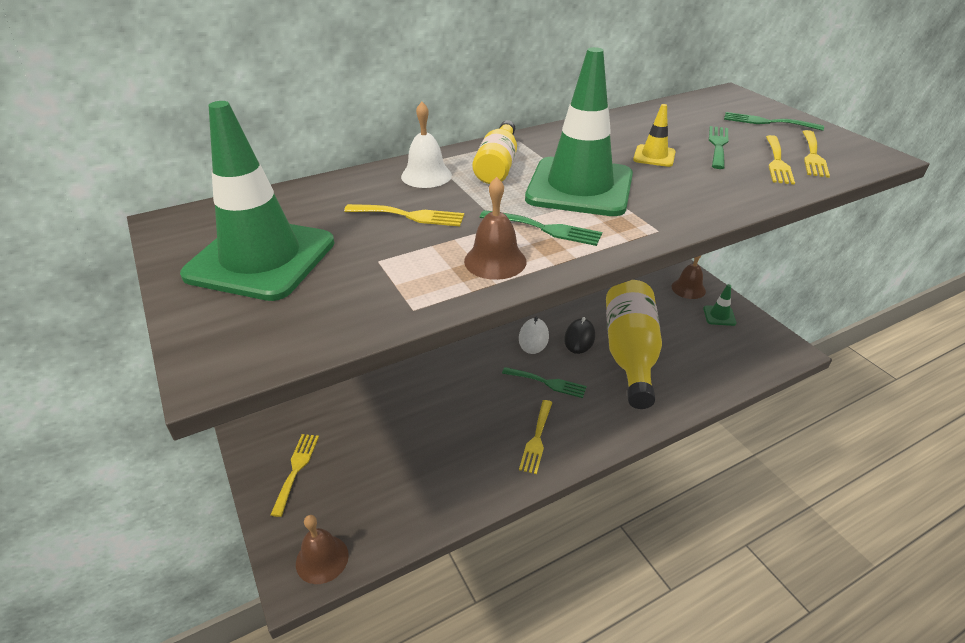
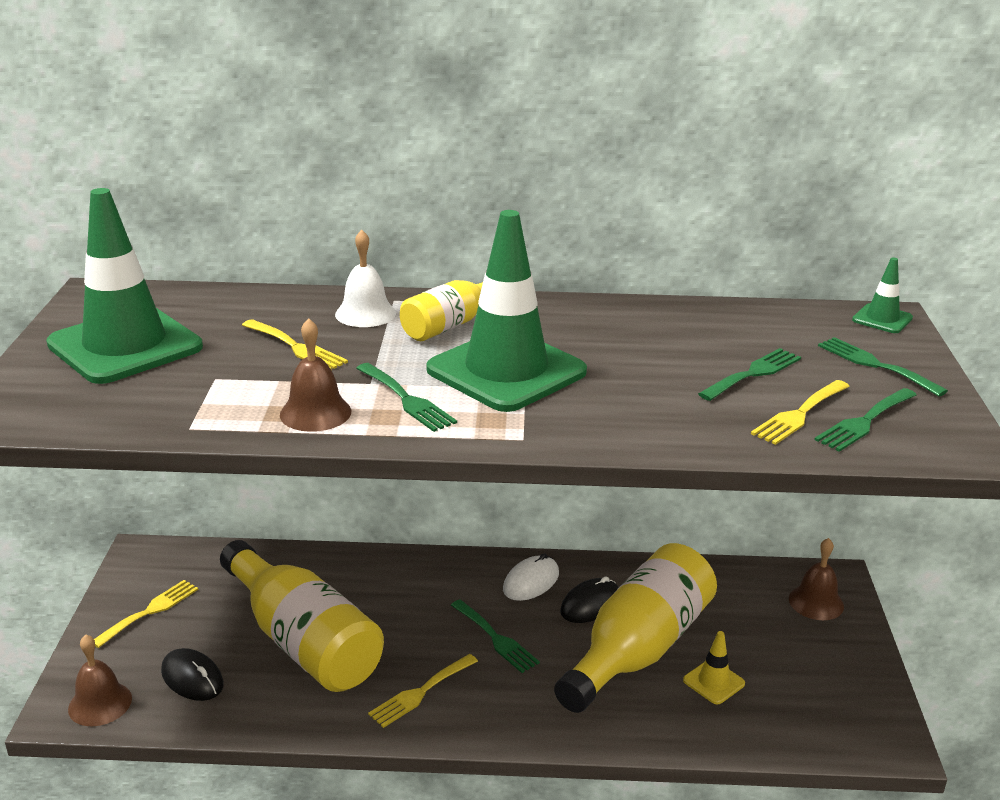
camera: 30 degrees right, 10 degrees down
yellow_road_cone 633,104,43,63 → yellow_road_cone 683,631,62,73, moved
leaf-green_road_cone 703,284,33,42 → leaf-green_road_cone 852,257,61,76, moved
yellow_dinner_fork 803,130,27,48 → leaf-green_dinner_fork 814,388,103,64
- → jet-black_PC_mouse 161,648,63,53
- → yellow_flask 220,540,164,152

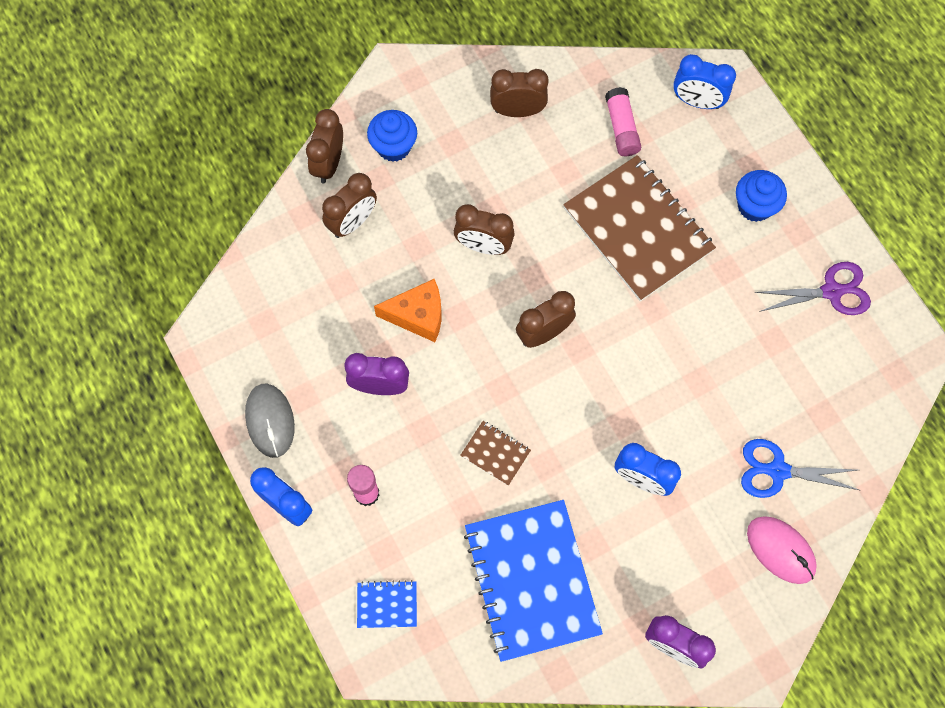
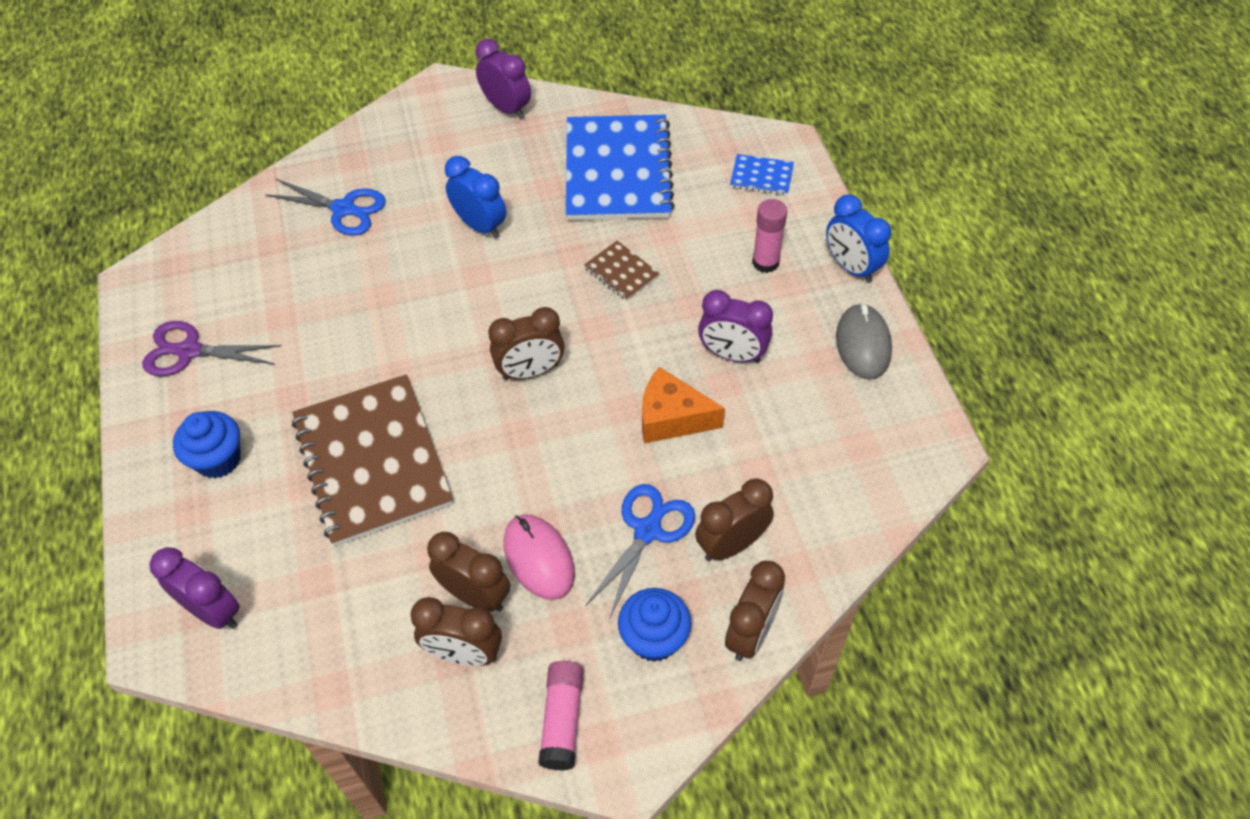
camera: 165 degrees left, 15 degrees down
dark_brown_clock 454,204,61,51 → dark_brown_clock 427,532,83,80, moved
rosy_glue 605,87,36,69 → rosy_glue 538,661,46,110, moved
blue_clock 673,54,63,55 → violet_clock 150,547,90,82
rosy_PC_mouse 747,516,70,68 → rosy_PC_mouse 504,514,71,86, moved
- → blue_scissors 585,484,110,136

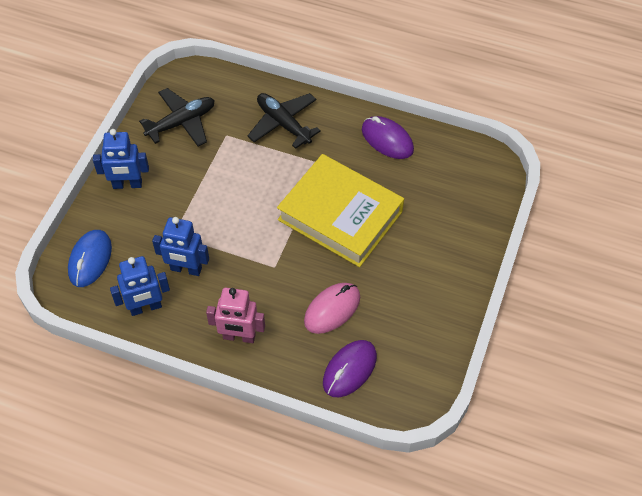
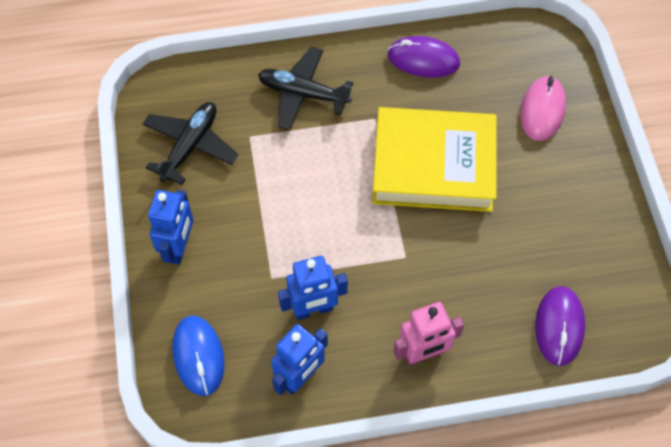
camera: 30 degrees left, 5 degrees up
blue_robot_figure 93,129,56,60 → blue_robot_figure 148,190,45,75, 45 degrees counterclockwise
rosy_PC_mouse 304,283,56,51 → rosy_PC_mouse 520,76,46,65, moved

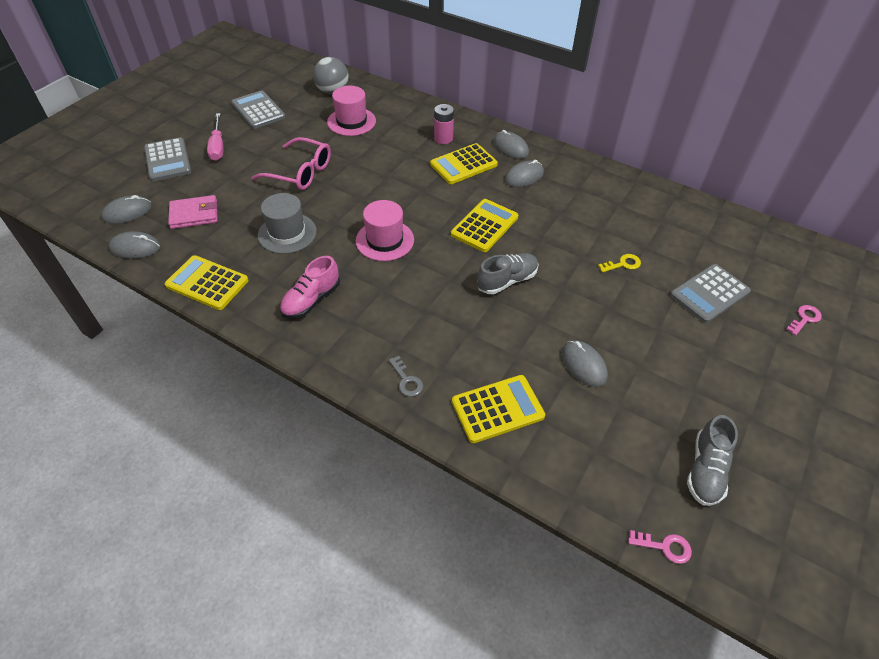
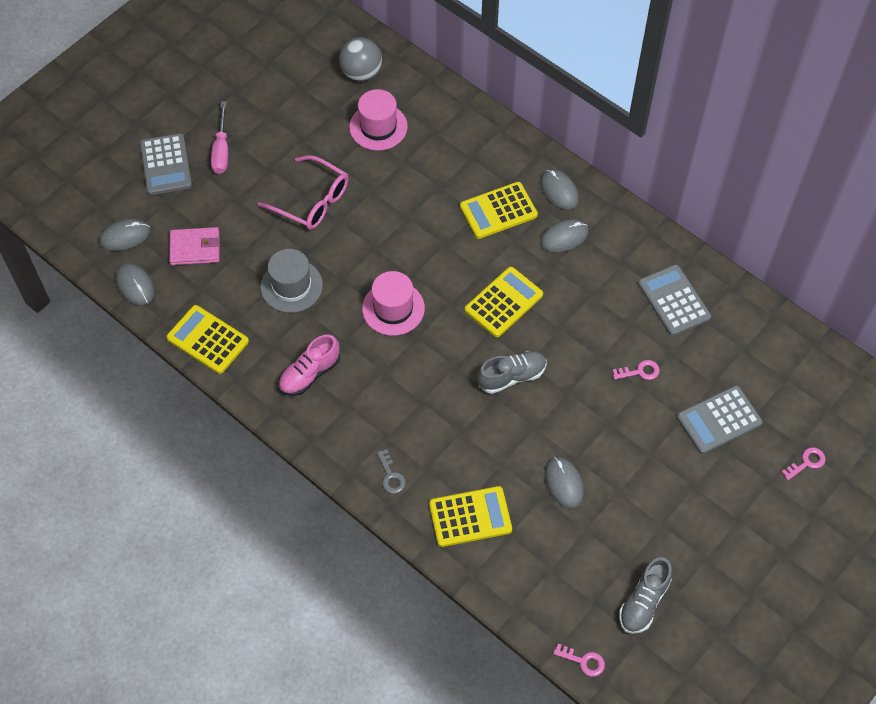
camera: 10 degrees right, 10 degrees up
gray_PC_mouse 108,231,52,28 → gray_PC_mouse 116,263,38,42, 45 degrees clockwise
gray_calculator 231,90,55,39 → gray_calculator 638,264,73,72, moved
rosy_power_cell 434,104,20,40 → -
yellow_key 598,254,43,19 → rosy_key 612,360,48,20

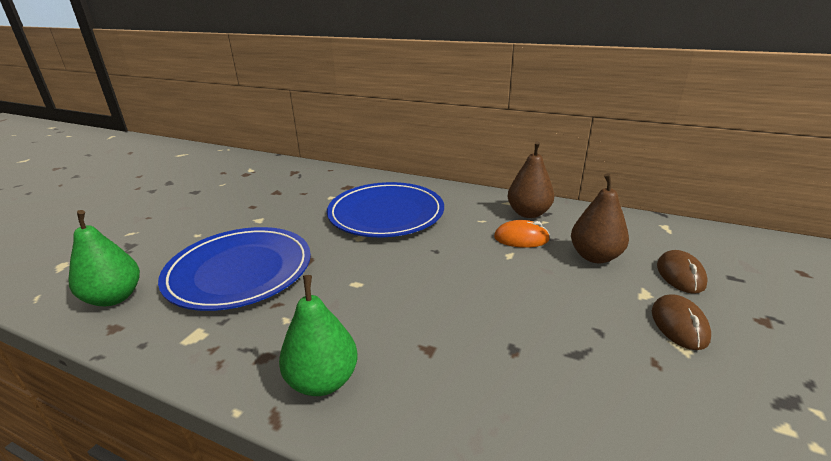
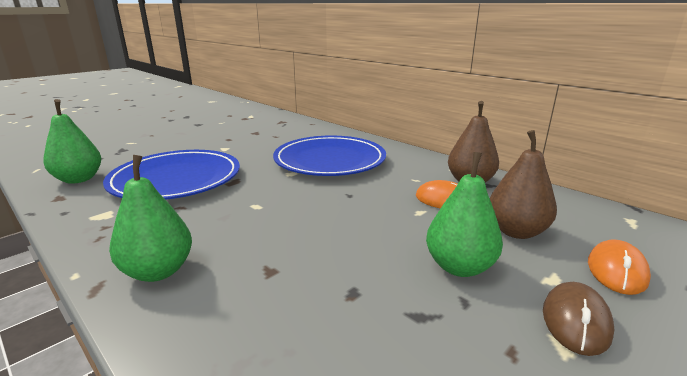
camera: 20 degrees right, 5 degrees down
dark_brown_PC_mouse 657,250,51,44 → orange_PC_mouse 588,239,63,56
- → leaf-green_pear_fruit 426,152,77,125

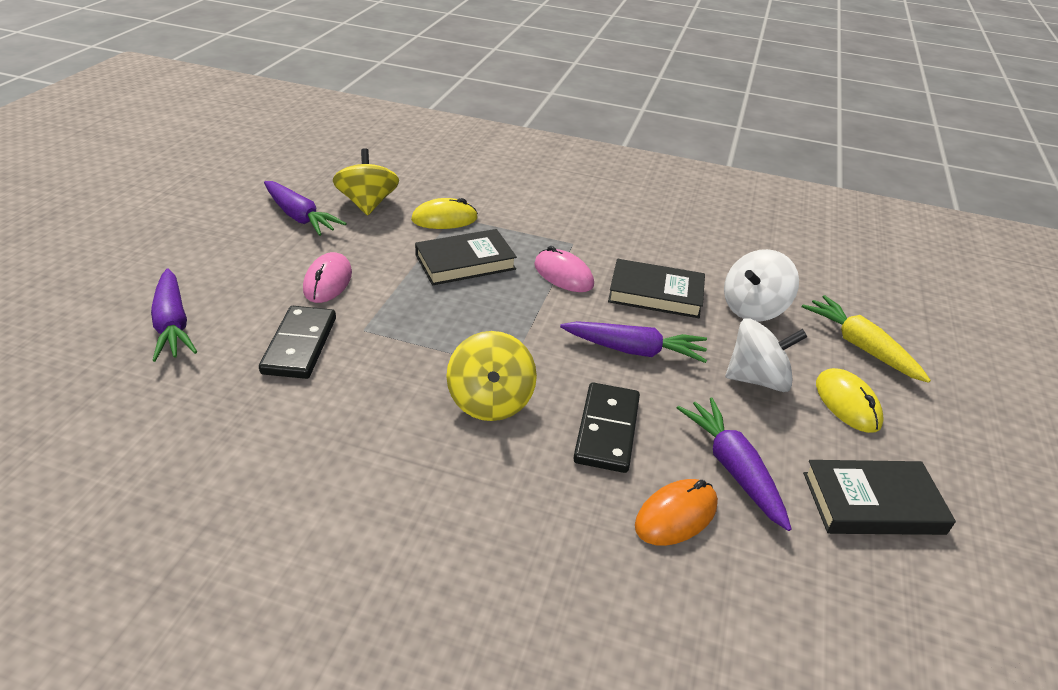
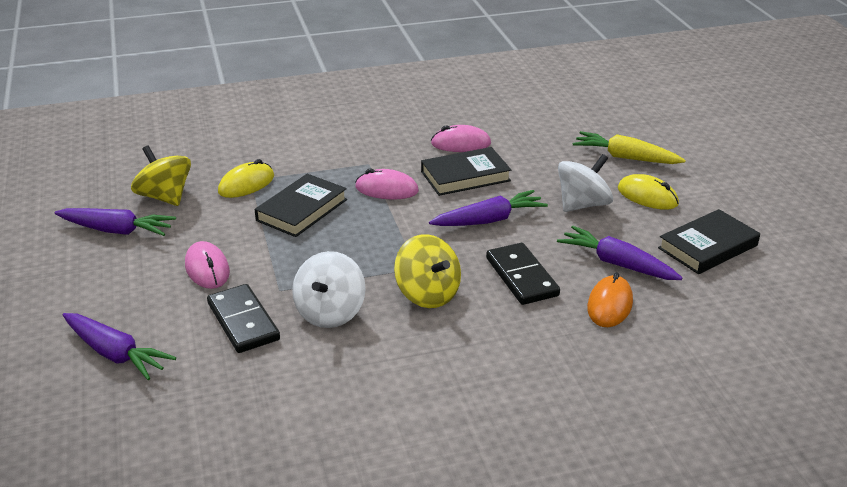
camera: 30 degrees left, 5 degrees down
pure_white_spinning_top 724,249,75,72 → pure_white_spinning_top 292,251,74,77, moved
- → rosy_PC_mouse 431,125,60,27

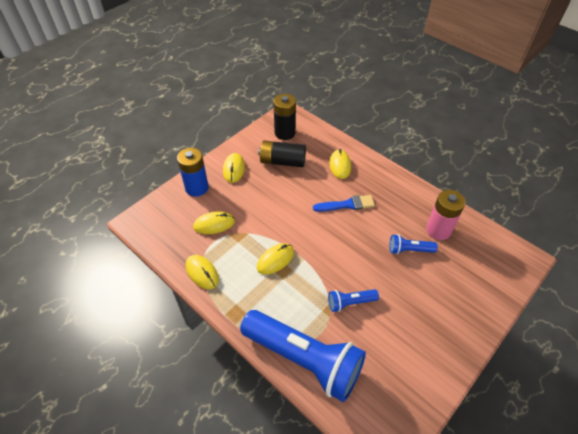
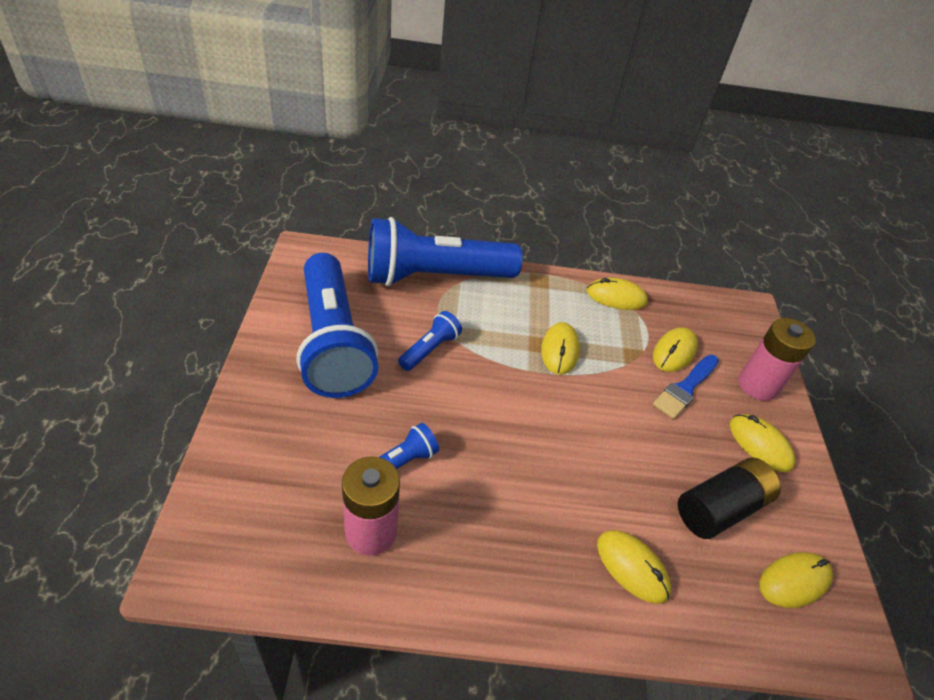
camera: 135 degrees right, 5 degrees down
blue_power_cell 177,148,32,49 → rosy_power_cell 739,318,76,83
jet-black_power_cell 274,94,22,46 → yellow_PC_mouse 759,552,74,56
blue_paintbrush 313,195,62,17 → blue_paintbrush 653,355,66,64, moved
- → blue_pocket_torch 297,253,82,145

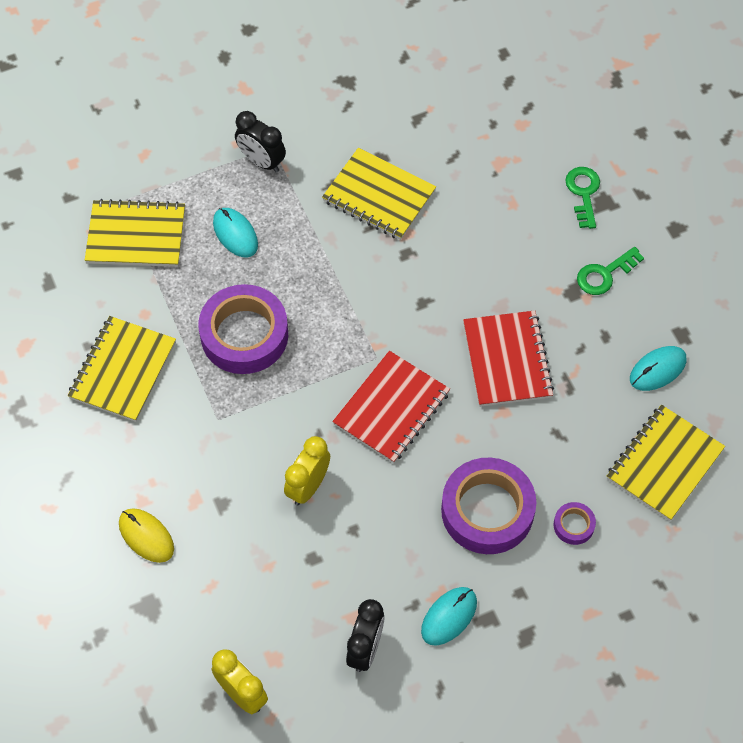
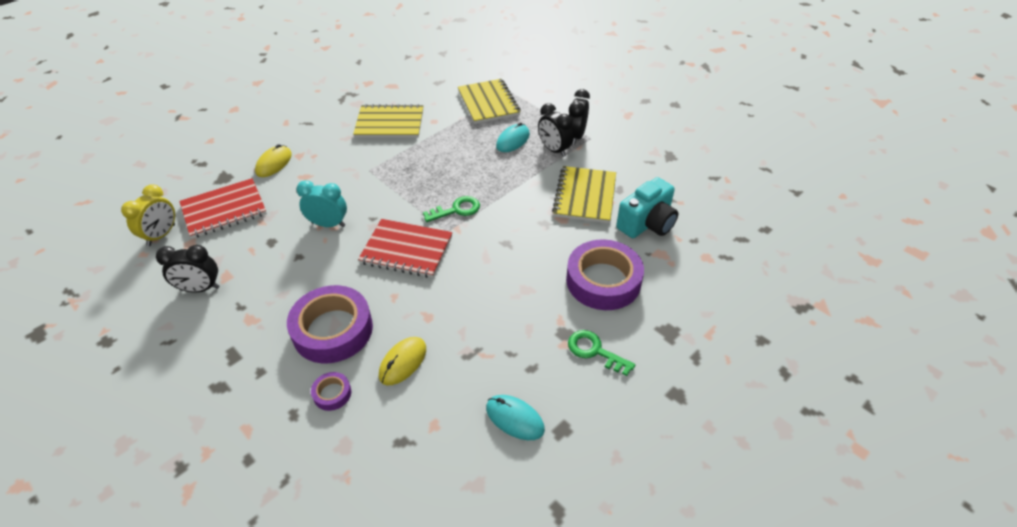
camera: 70 degrees right, 15 degrees down
violet_roll_of_tape 198,284,90,90 → violet_roll_of_tape 566,239,78,71, moved
yellow_clock 284,436,46,69 → teal_clock 296,180,51,47
teal_PC_mouse 421,587,56,59 → -
scarlet_exercise_book 463,311,91,96 → scarlet_exercise_book 179,178,88,61, moved
leaf-green_key 565,167,35,62 → leaf-green_key 423,196,57,26, moved
yellow_exercise_book 607,405,118,116 → -
- → yellow_PC_mouse 379,337,47,48
- → jet-black_clock 538,103,35,54
- → teal_compact_camera 616,177,63,61

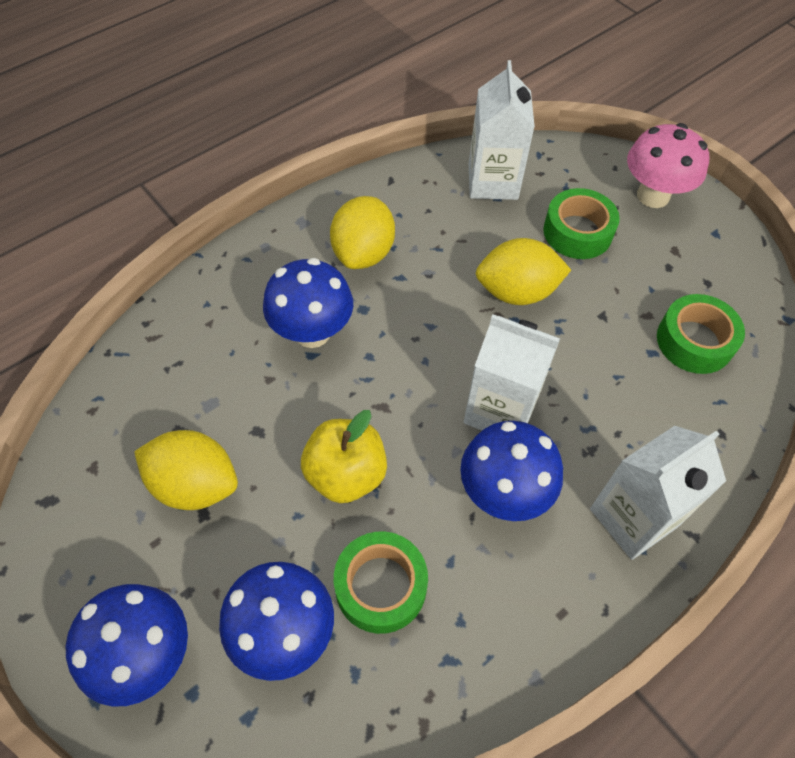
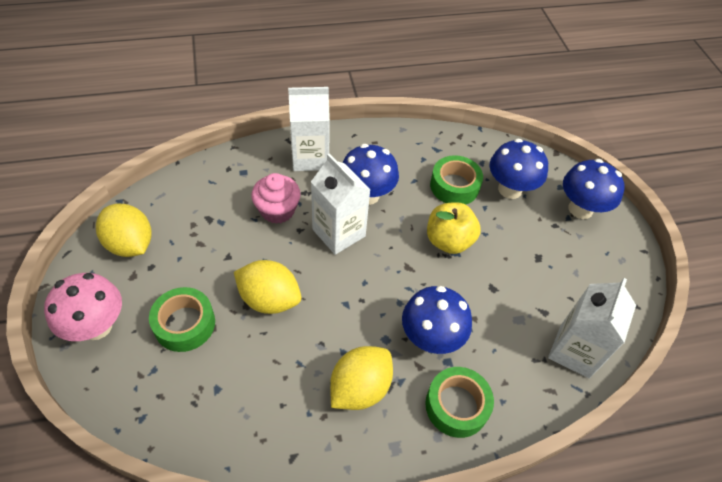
camera: 155 degrees left, 5 degrees down
yellow_toy_lemon 134,430,104,80 → yellow_toy_lemon 96,204,56,53, moved
pure_white_milk_carton 469,60,66,140 → pure_white_milk_carton 548,278,88,100, moved
leaf-green_roll_of_tape 657,294,88,80 → leaf-green_roll_of_tape 425,367,69,71, moved
- → rosy_cupcake 251,173,50,51

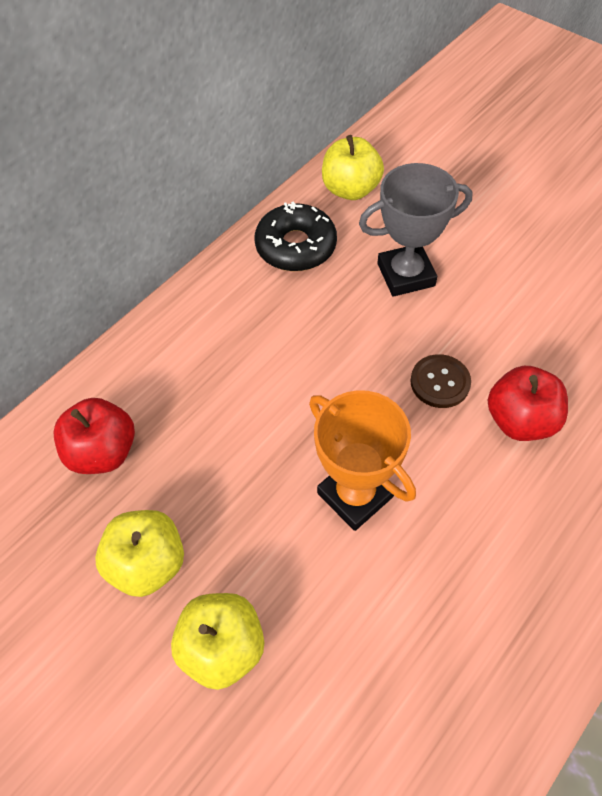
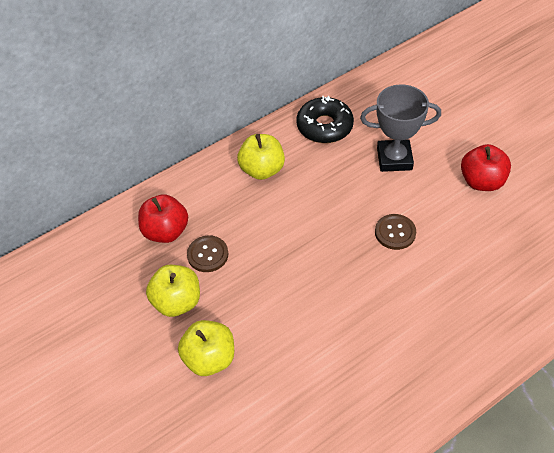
camera: 15 degrees right, 5 degrees down
orange_prize_cup 309,390,107,141 → -
yellow_toy_apple 322,135,62,65 → yellow_toy_apple 237,134,48,46, moved
scarlet_toy_apple 488,366,80,75 → scarlet_toy_apple 461,144,50,47, moved
- → dark_brown_shirt_button 187,235,41,37

